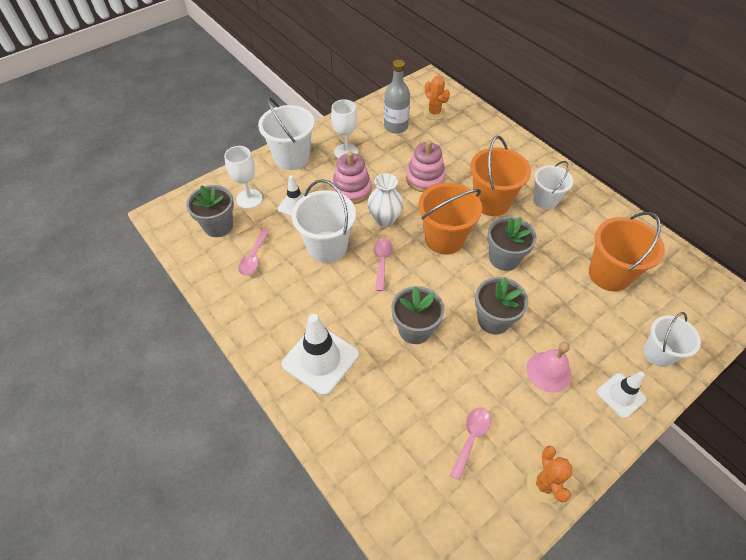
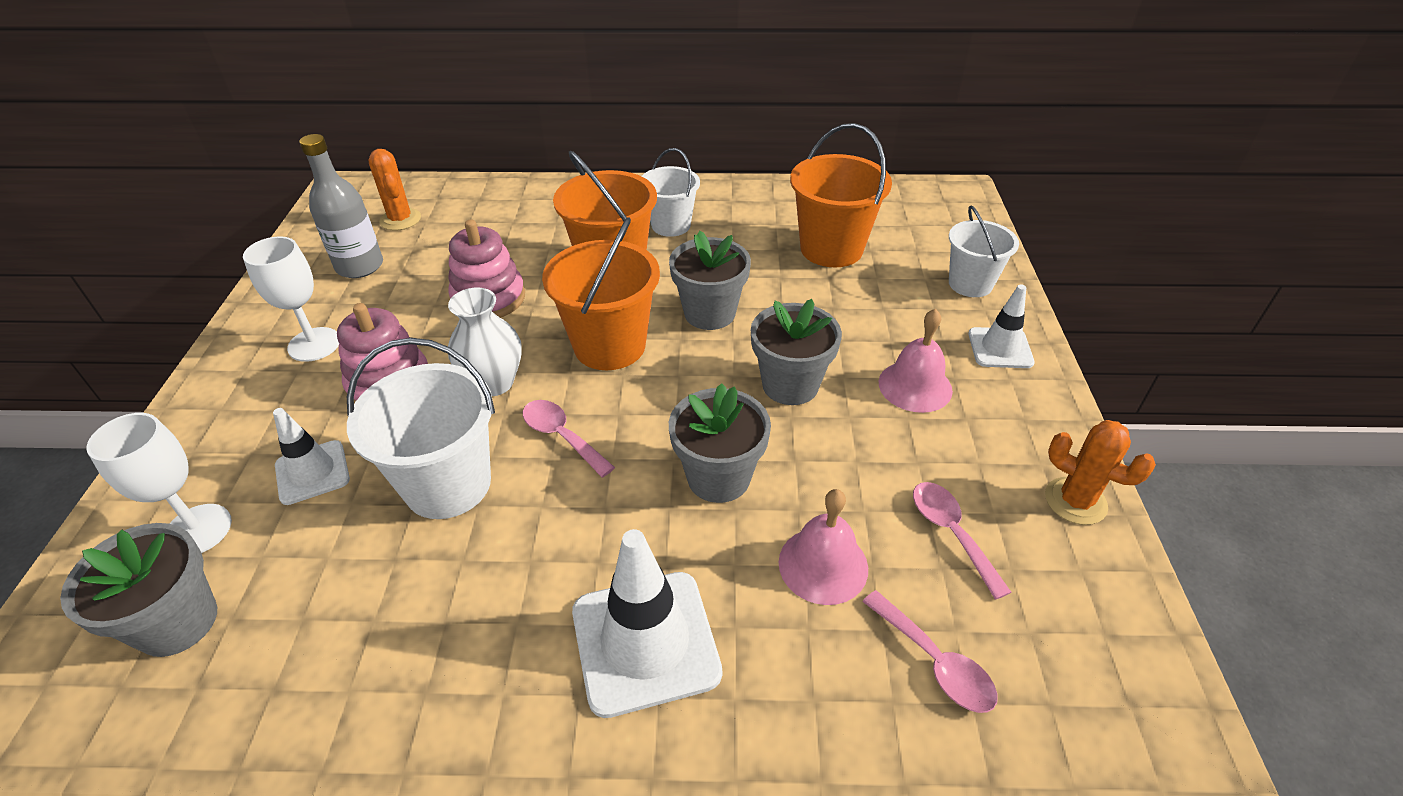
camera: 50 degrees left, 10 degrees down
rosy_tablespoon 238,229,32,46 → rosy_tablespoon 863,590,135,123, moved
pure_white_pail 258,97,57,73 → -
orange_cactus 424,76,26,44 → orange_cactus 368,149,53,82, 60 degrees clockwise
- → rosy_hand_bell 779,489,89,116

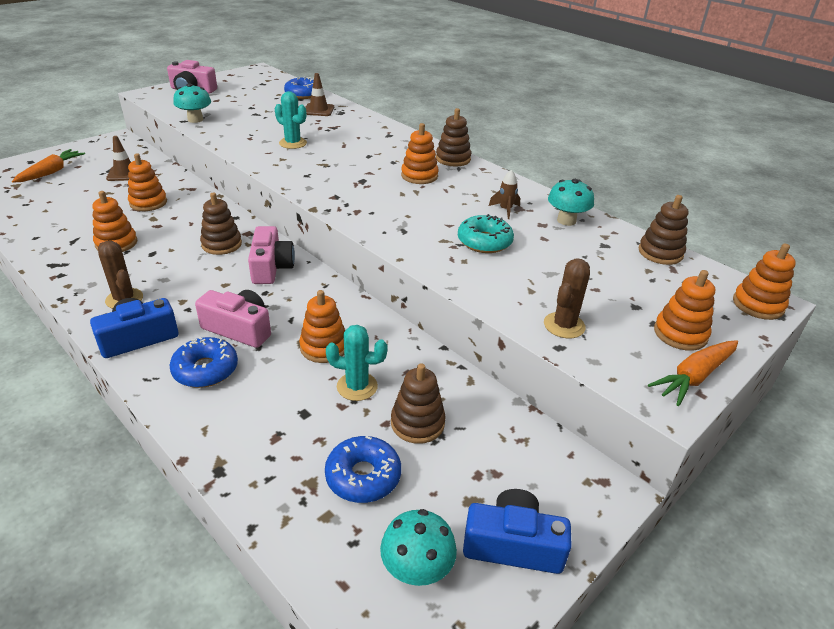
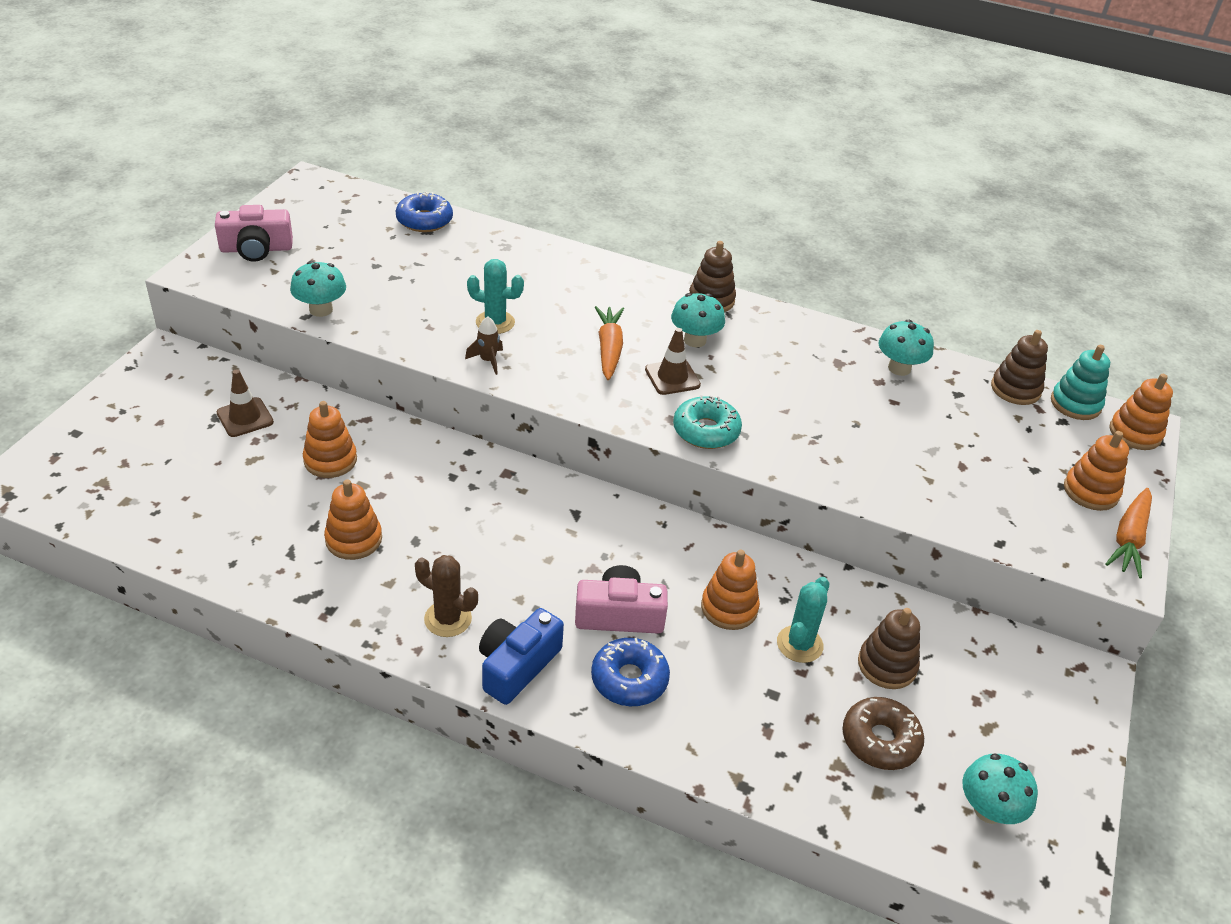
camera: 25 degrees left, 5 degrees up
orange_toy_carrot 12,149,73,34 → orange_toy_carrot 595,306,29,74, moved
dark_brown_stacking_toy 200,192,42,63 → -
rosy_compact_camera 248,226,47,58 → -
dark_brown_road_cone 305,73,29,43 → dark_brown_road_cone 645,328,56,67, moved
blue_doughnut 325,435,76,68 → dark_brown_doughnut 843,697,81,73
teal_cactus 326,325,62,76 → teal_cactus 777,577,52,86, 45 degrees counterclockwise
orange_stacking_toy 401,123,38,61 → teal_toadstool 671,293,54,55
teal_doughnut 458,214,56,39 → teal_doughnut 673,395,69,54, moved
blue_compact_camera 463,489,109,85 → -
dark_brown_rocket 489,170,31,49 → dark_brown_rocket 465,316,38,59, moved
dark_brown_cactus 544,258,46,80 → -
- → teal_stacking_toy 1051,345,59,75

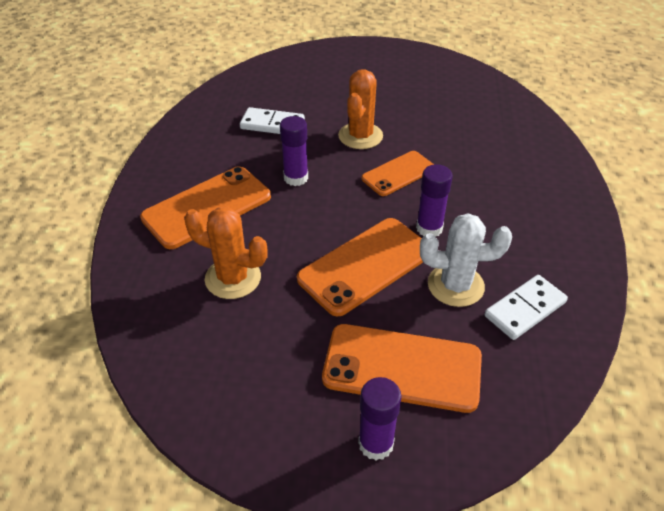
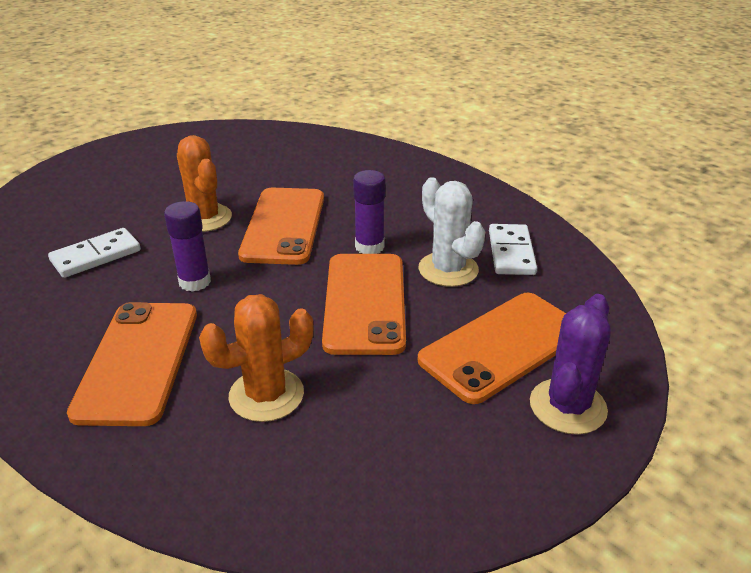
camera: 50 degrees left, 10 degrees down
violet_glue 358,377,43,84 → violet_cactus 530,294,81,141
orange_phone 361,151,73,45 → orange_phone 238,188,86,77, x1.60
pure_white_cactus 420,213,92,94 → pure_white_cactus 418,177,67,110, 75 degrees counterclockwise

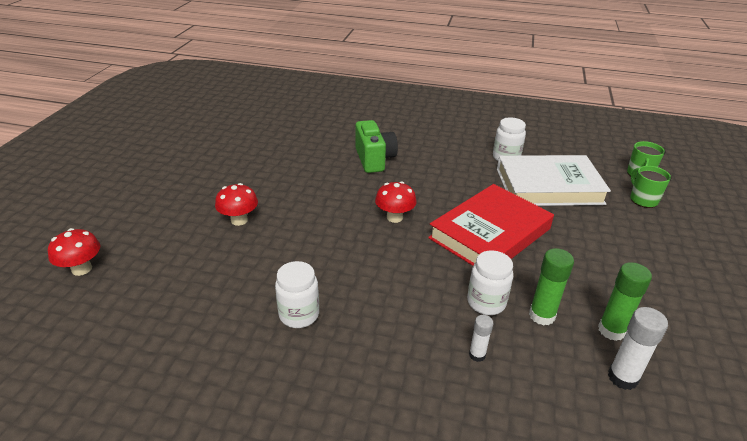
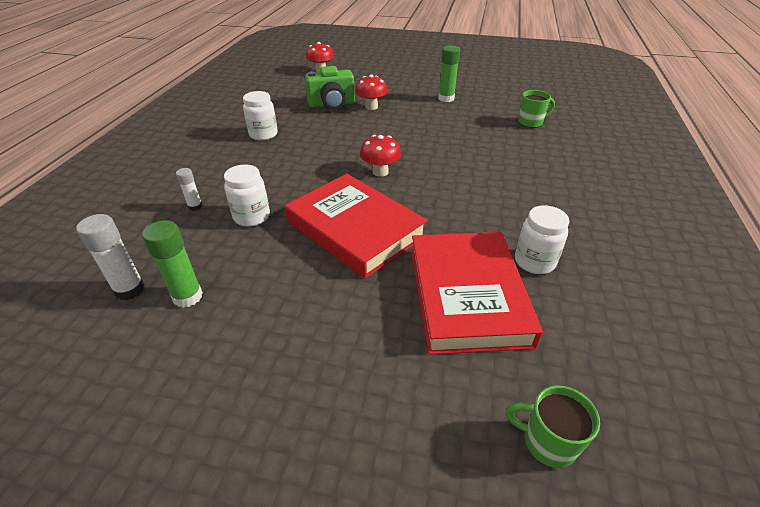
camera: 90 degrees right, 5 degrees up
leaf-green_compact_camera 355,120,43,53 → leaf-green_compact_camera 305,66,50,44, moved
pure_white_hardcover 497,155,114,51 → scarlet_hardcover 411,232,132,123
leaf-green_glue 529,248,45,78 → leaf-green_glue 438,45,22,57, moved
leaf-green_coffee_mug 630,166,41,42 → leaf-green_coffee_mug 518,90,37,38, moved

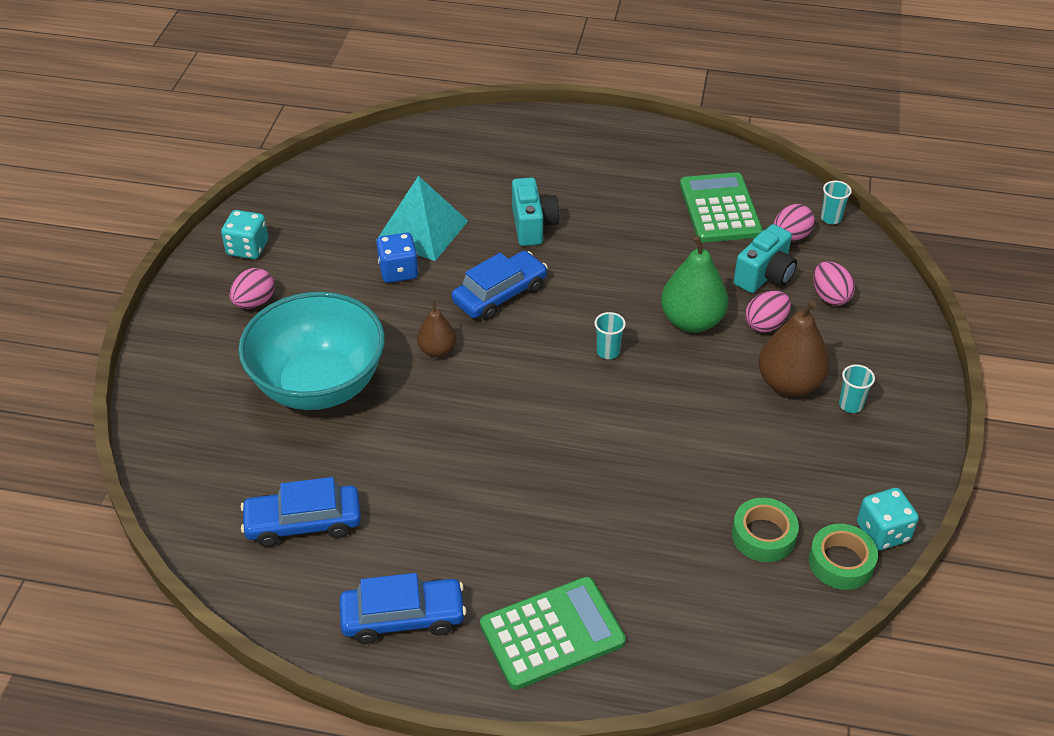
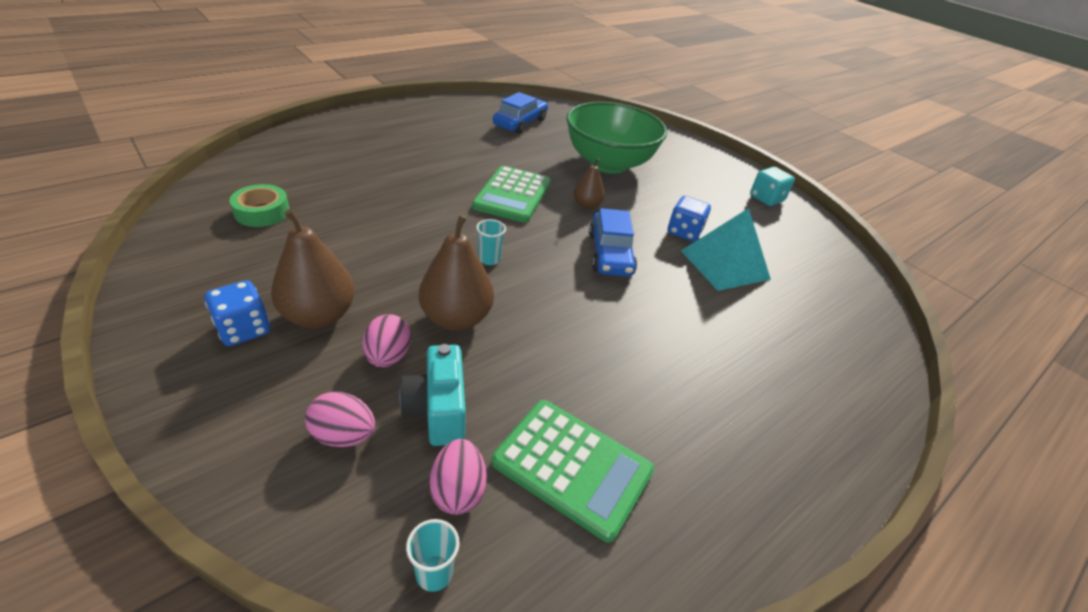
camera: 125 degrees right, 5 degrees down
rosy_toy_egg 230,268,45,41 → -
teal_bowl 238,292,147,118 → leaf-green_bowl 566,102,101,72
blue_toy_car 339,573,128,71 → -
leaf-green_calculator 480,577,146,113 → leaf-green_calculator 472,166,79,57, moved
teal_compact_camera 512,177,47,69 → -
leaf-green_pear_fruit 661,236,67,97 → dark_brown_pear_fruit 419,214,75,117
leaf-green_roll_of_tape 809,524,69,66 → -
teal_tumbler 839,365,36,48 → blue_die 204,280,66,66
teal_die 857,488,62,63 → -

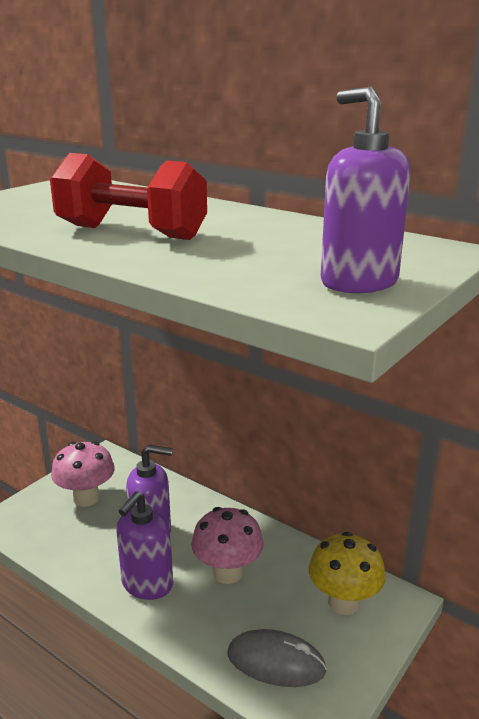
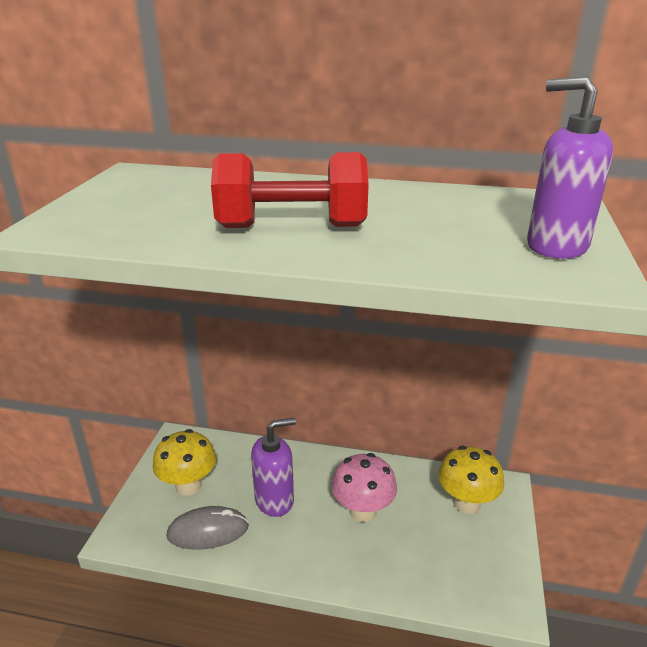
camera: 25 degrees left, 5 degrees up
rosy_toadstool 51,441,64,66 → yellow_toadstool 153,429,63,67
violet_soap_pump 116,491,57,109 → -
gray_PC_mouse 227,629,100,58 → gray_PC_mouse 166,506,83,44, moved

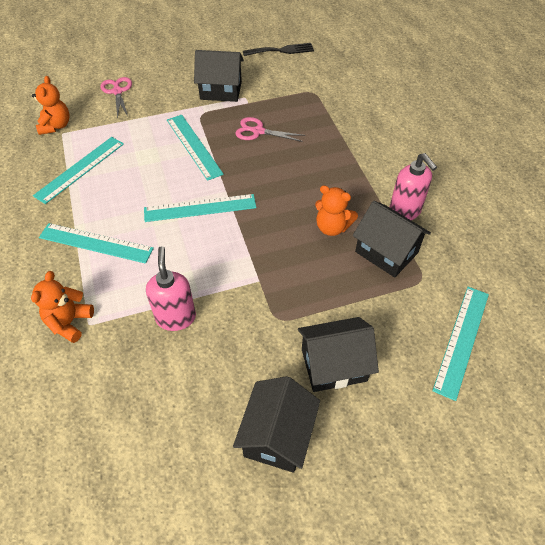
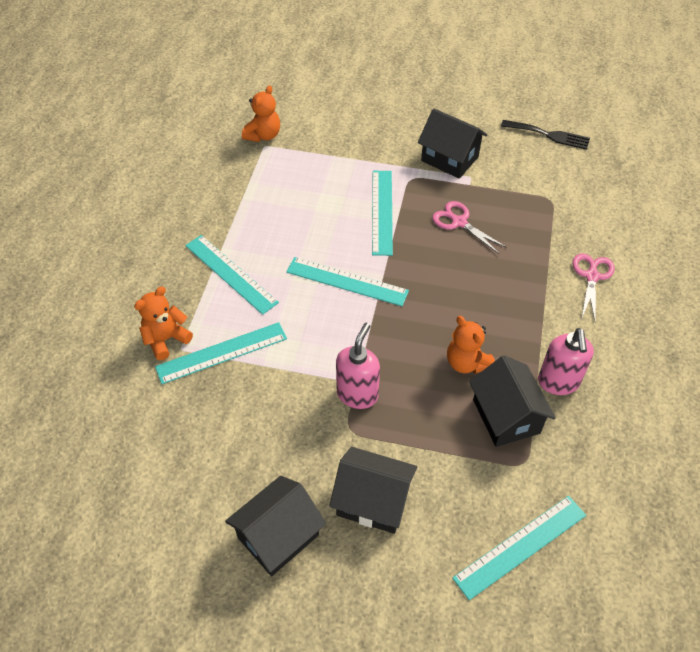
camera: 30 degrees right, 0 degrees up
teal_straightedge 33,137,91,67 → teal_straightedge 155,322,132,62, moved
rosy_scissors 101,77,31,41 → rosy_scissors 572,253,43,67, moved
rosy_soap_pump 146,246,50,85 → rosy_soap_pump 336,323,44,86, moved

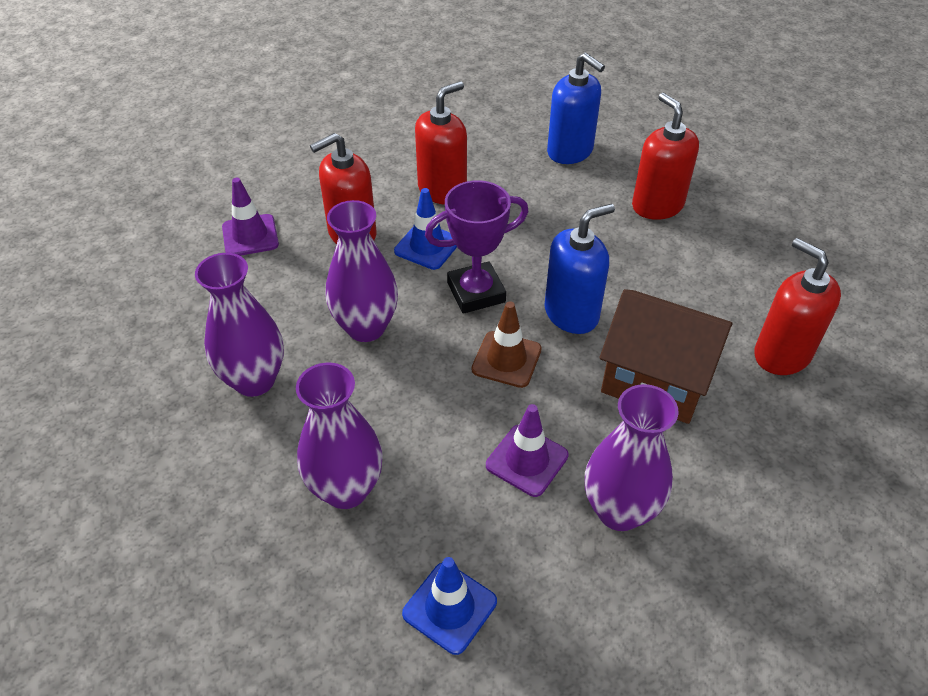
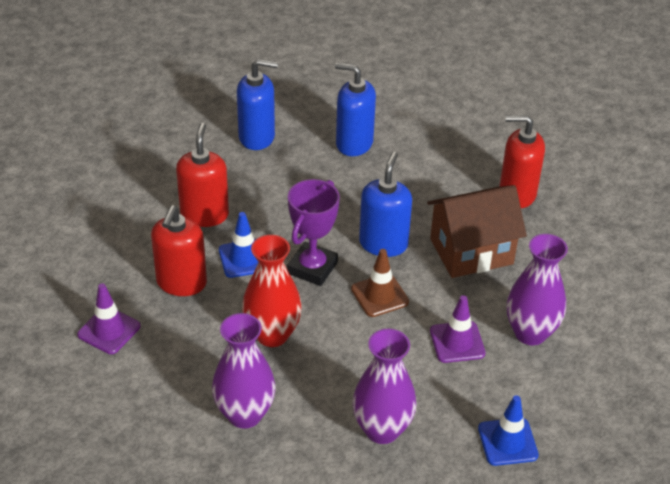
camera: 45 degrees left, 5 degrees down
violet_vase 326,200,72,142 → scarlet_vase 242,235,60,112
scarlet_soap_pump 632,93,67,127 → blue_soap_pump 335,63,41,93

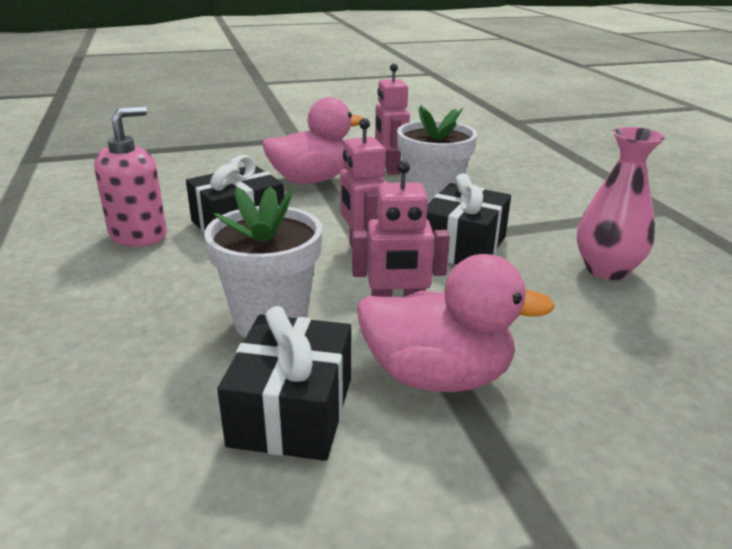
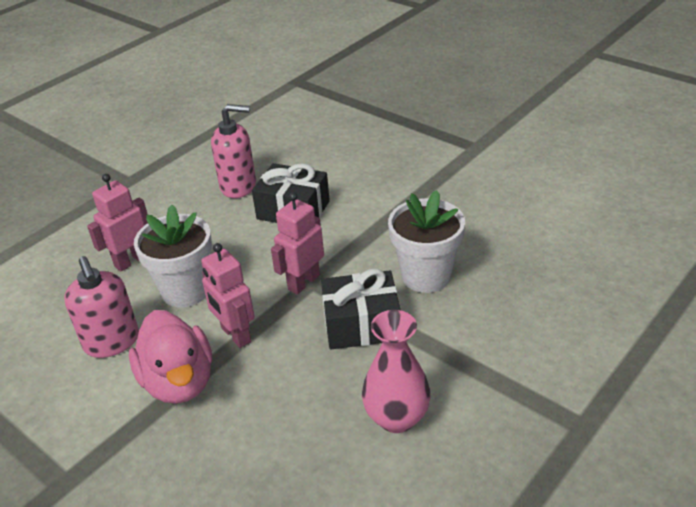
camera: 60 degrees right, 10 degrees up
jet-black_gift 217,306,134,155 → rosy_soap_pump 64,256,75,102
rosy_rubber_duck 262,97,101,87 → -
rosy_robot_figure 375,63,35,112 → rosy_robot_figure 87,174,61,98, moved

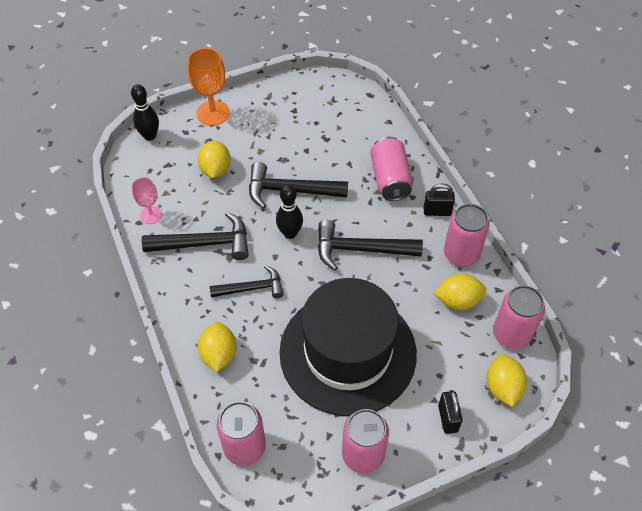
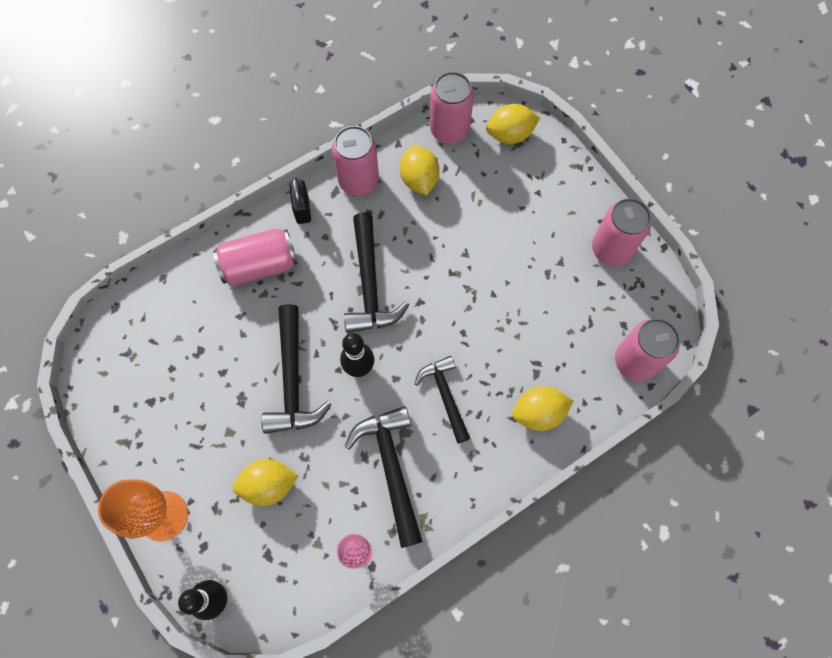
camera: 100 degrees left, 15 degrees up
jet-black_top_hat 279,278,138,139 → -
jet-black_padlock 438,390,25,44 → -

